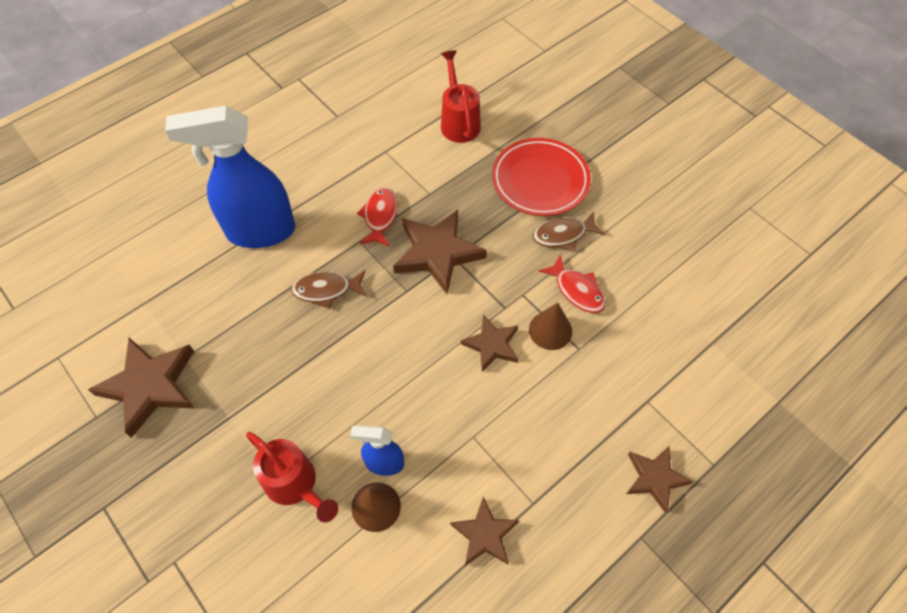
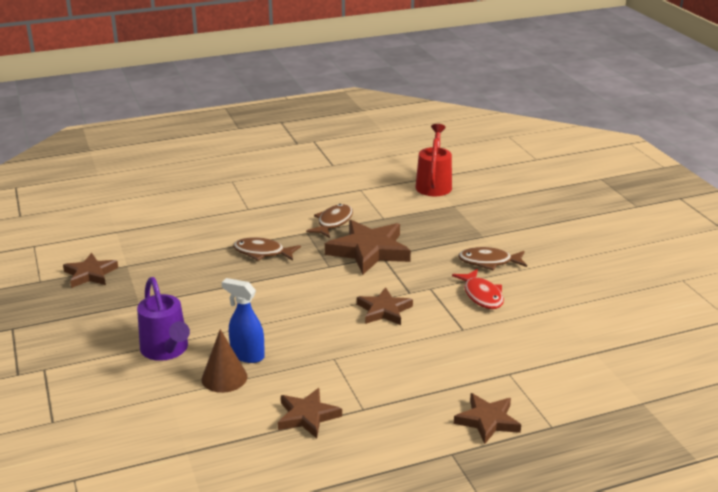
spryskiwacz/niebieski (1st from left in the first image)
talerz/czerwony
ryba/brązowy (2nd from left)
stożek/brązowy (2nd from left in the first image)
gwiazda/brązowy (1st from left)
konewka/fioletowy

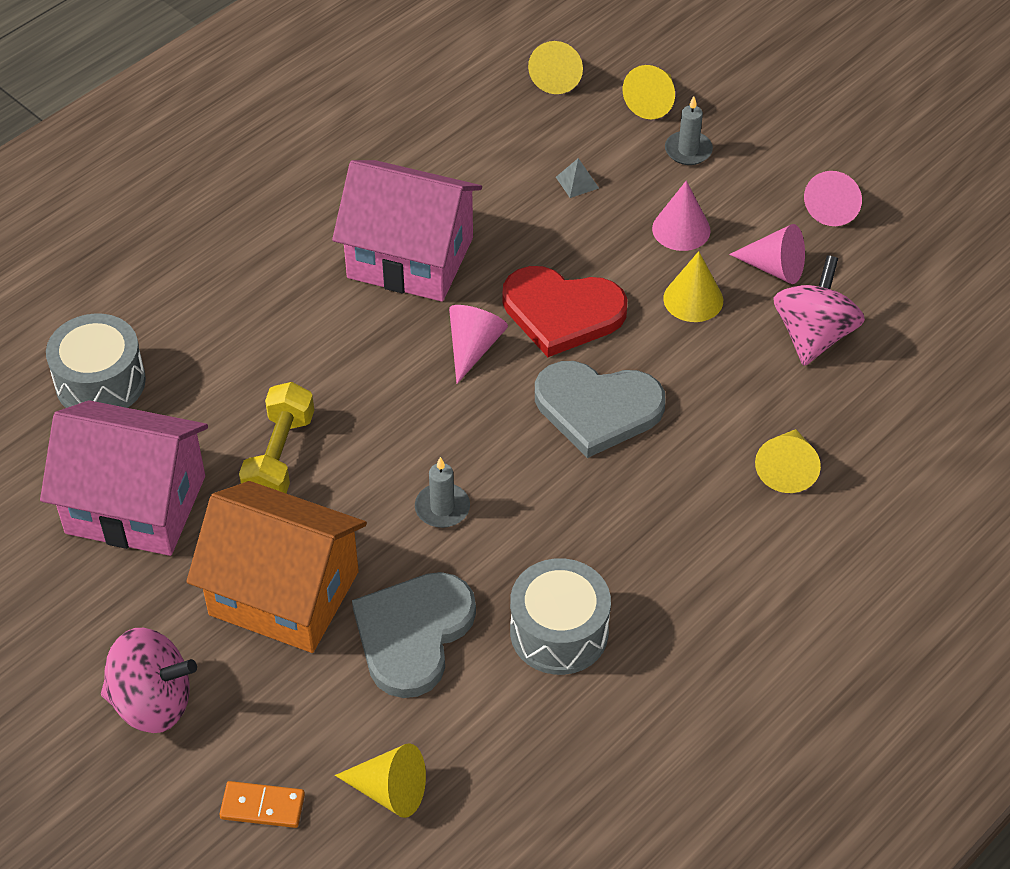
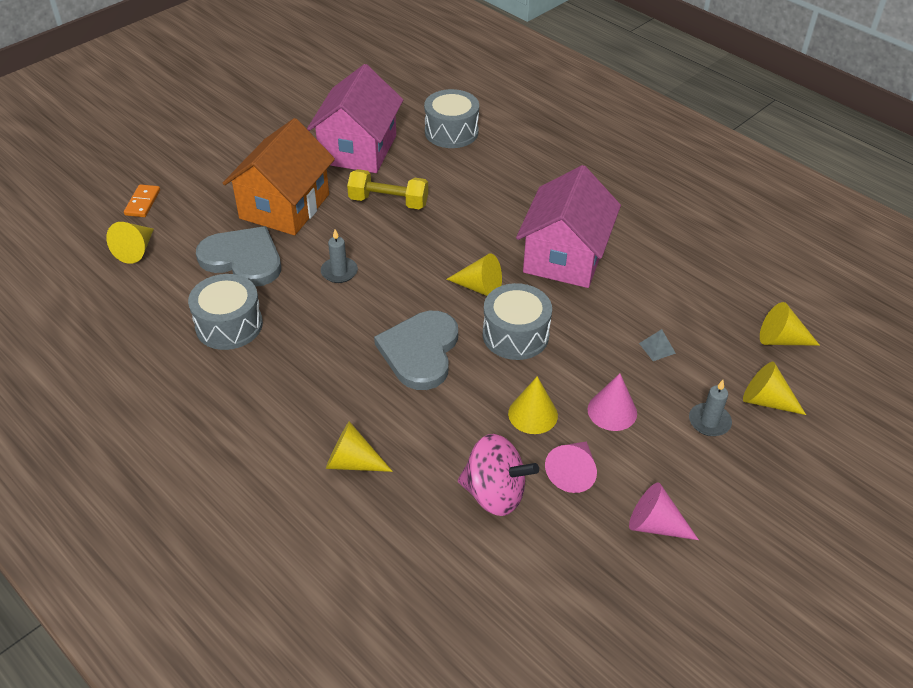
bęben/szary (3rd from left)
stożek/żółty (3rd from left)
bączek/różowy (1st from left in the first image)

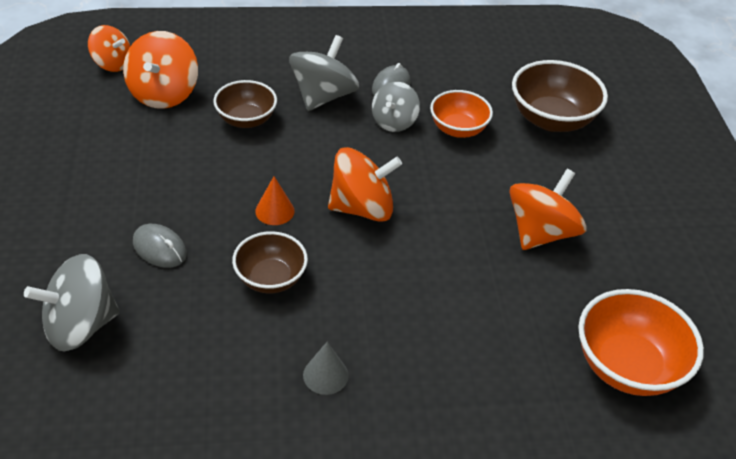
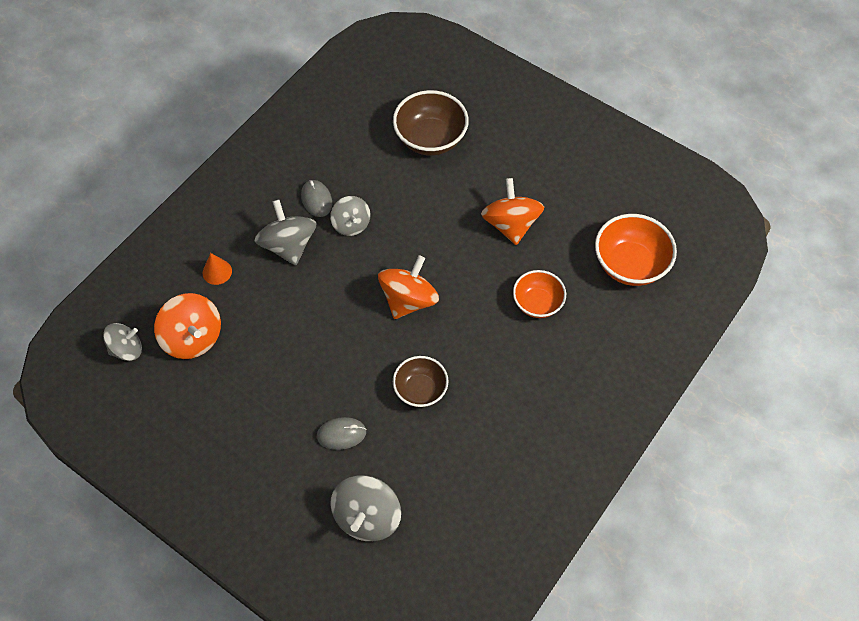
bączek/szary (1st from left)
miska/brązowy (1st from left in the first image)
miska/pomarańczowy (1st from left)
stożek/pomarańczowy
stożek/szary

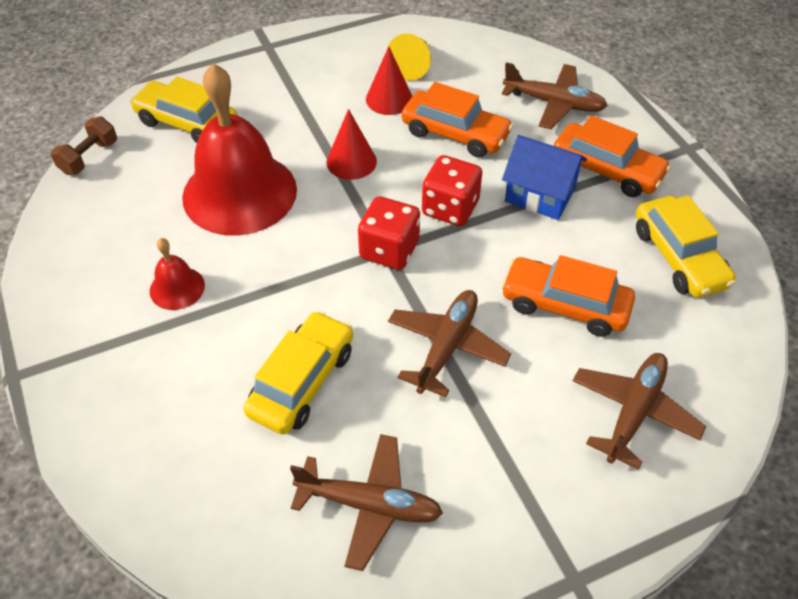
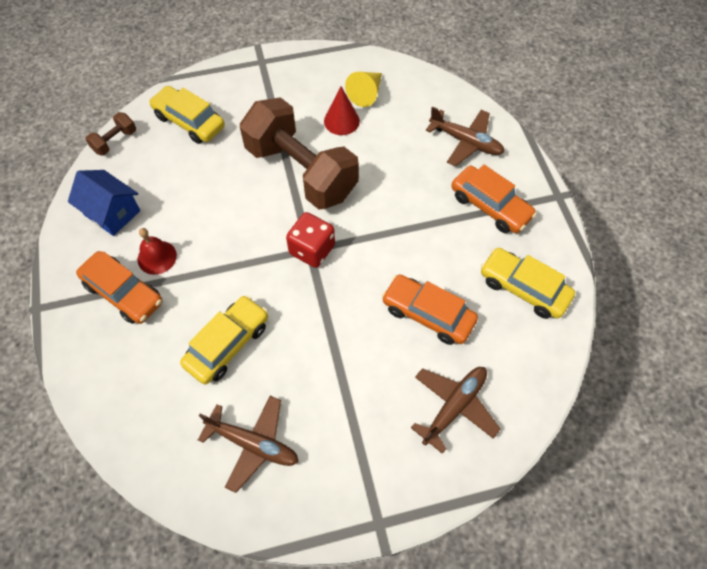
dzwonek/czerwony (2nd from left in the first image)
samochód/pomarańczowy (1st from left)
hantel/brązowy (2nd from left)
domek/niebieski
kostka do gry/czerwony (2nd from left in the first image)
samochód/żółty (3rd from left)
samolot/brązowy (2nd from left in the first image)

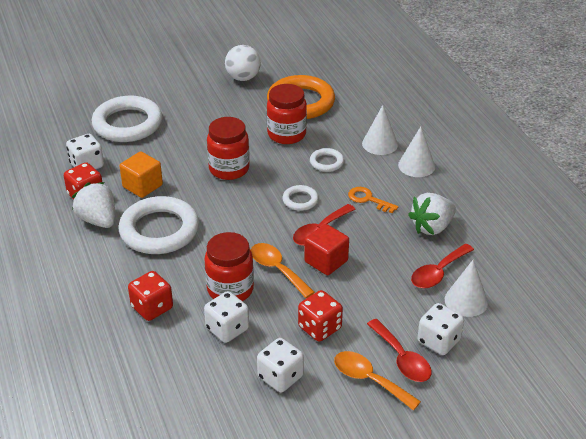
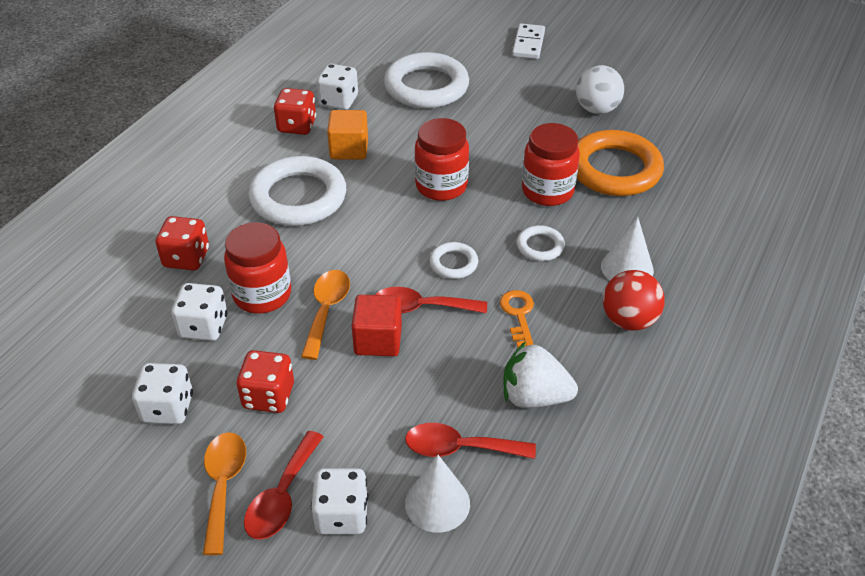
piłka/czerwony
truskawka/biały (1st from left in the first image)
kostka domina/biały

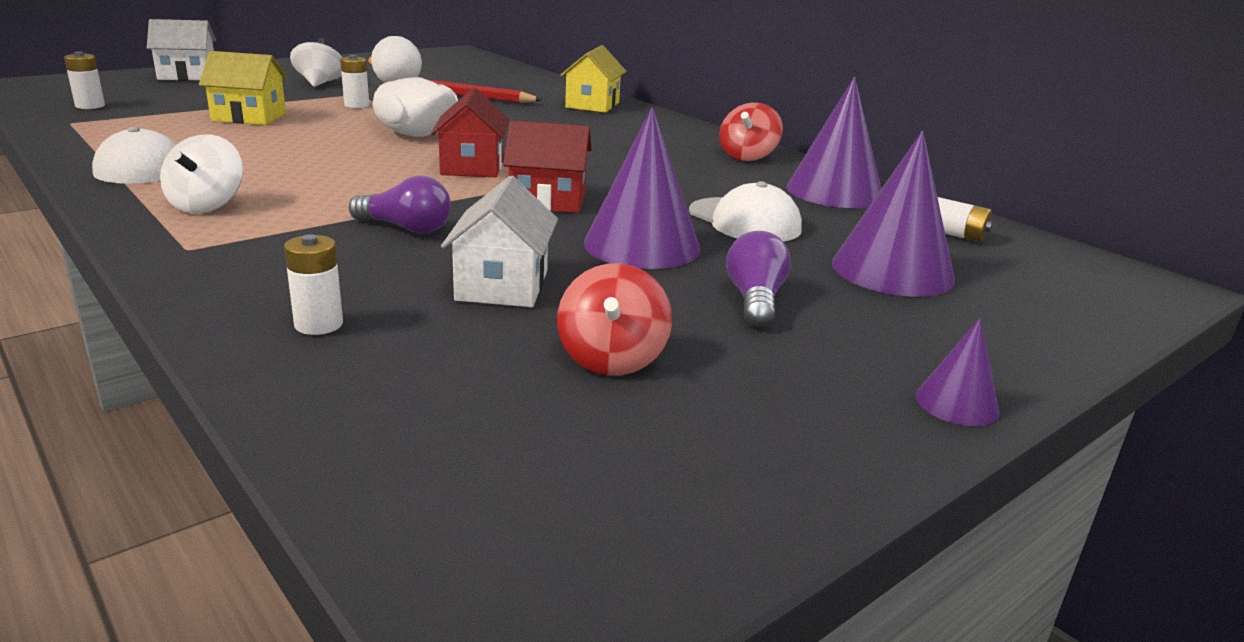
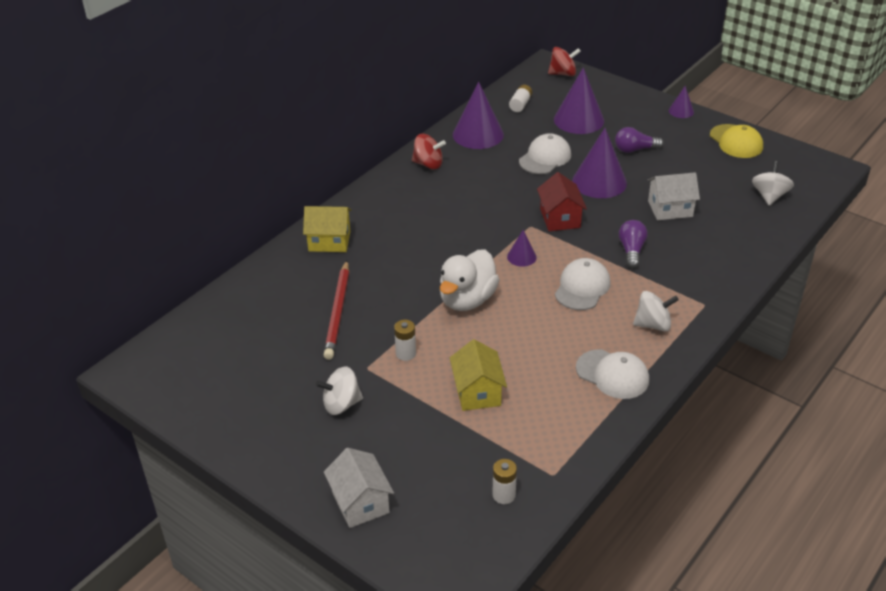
stożek/fioletowy (2nd from left)
bateria/biały (2nd from left in the first image)
bączek/czerwony (2nd from left)
czapka/żółty
bączek/biały (3rd from left)
czapka/biały (2nd from left)

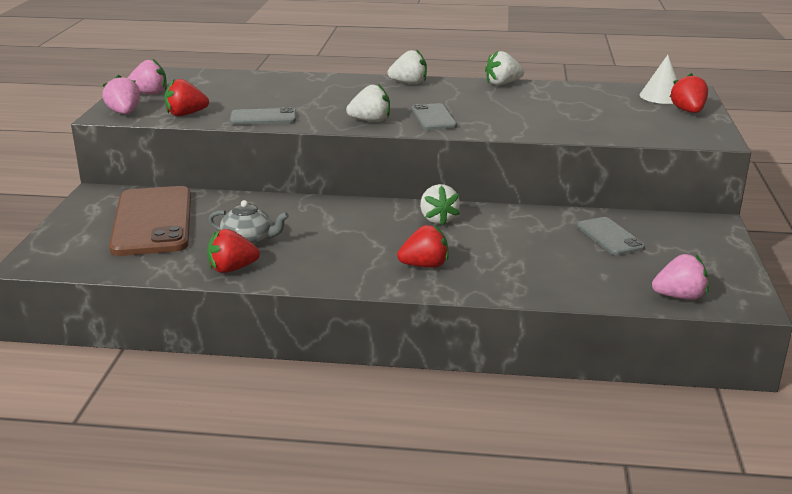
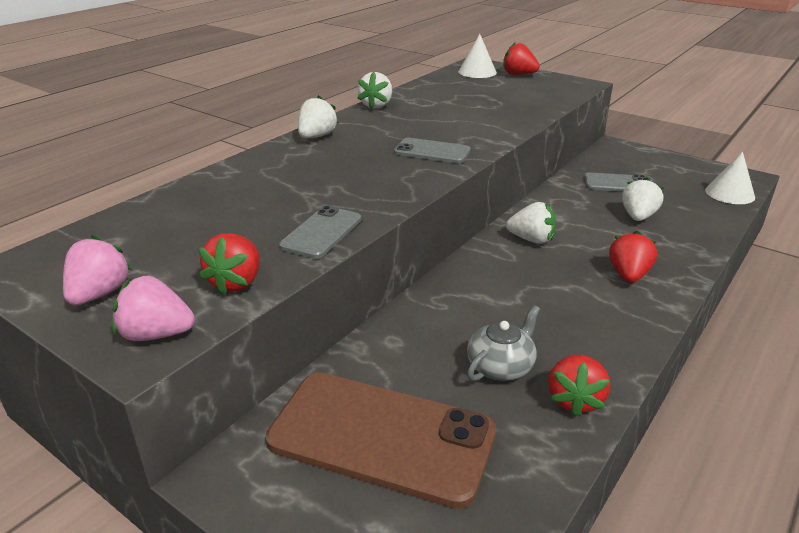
truskawka/biały (4th from left)
stożek/biały (2nd from left)

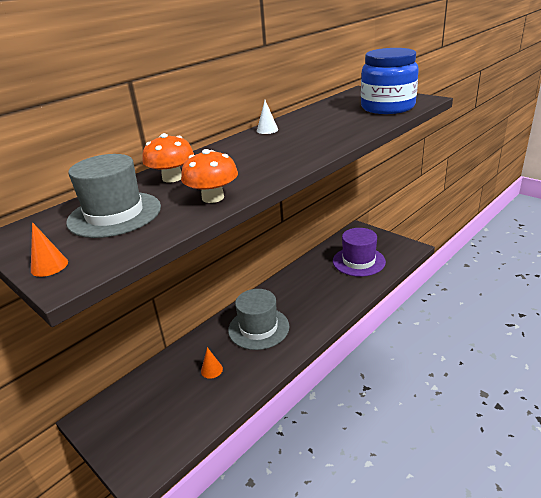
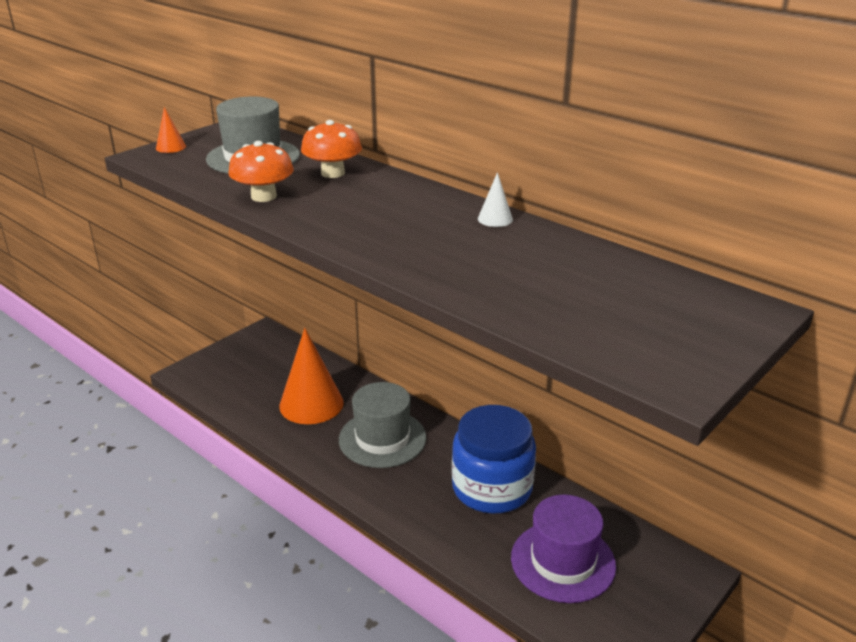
słoik/niebieski
stożek/pomarańczowy (2nd from left)

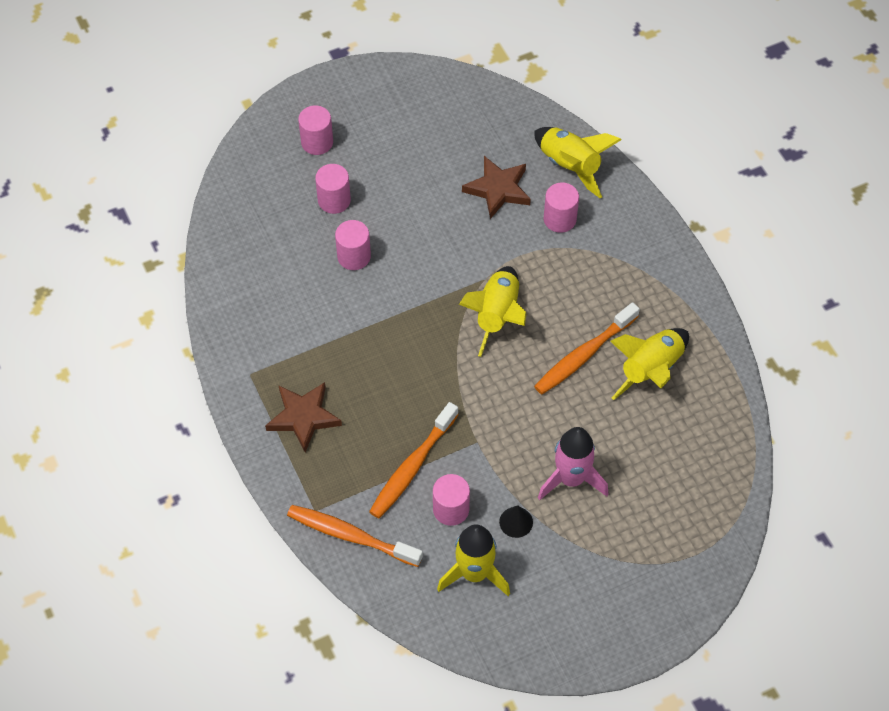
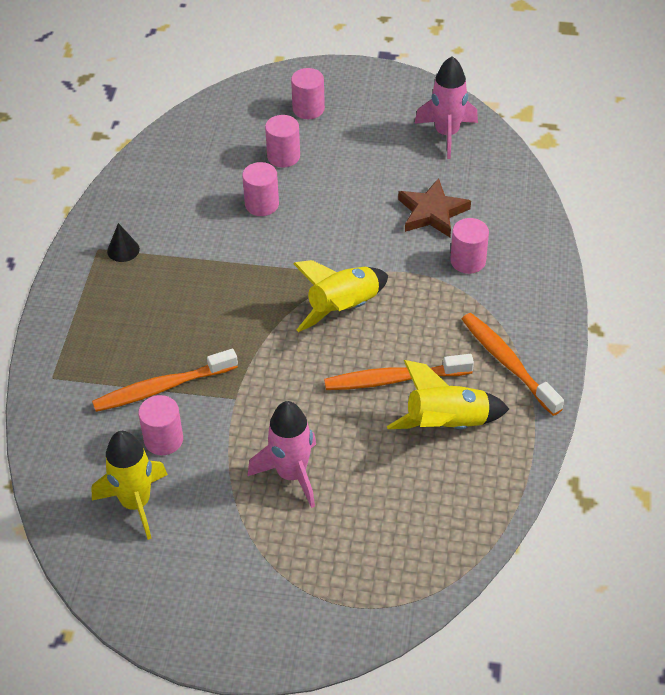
rakieta/żółty (3rd from left in the first image)
gwiazda/brązowy (1st from left in the first image)
szczoteczka do zębów/pomarańczowy (3rd from left)
stożek/czarny
rakieta/różowy (2nd from left)

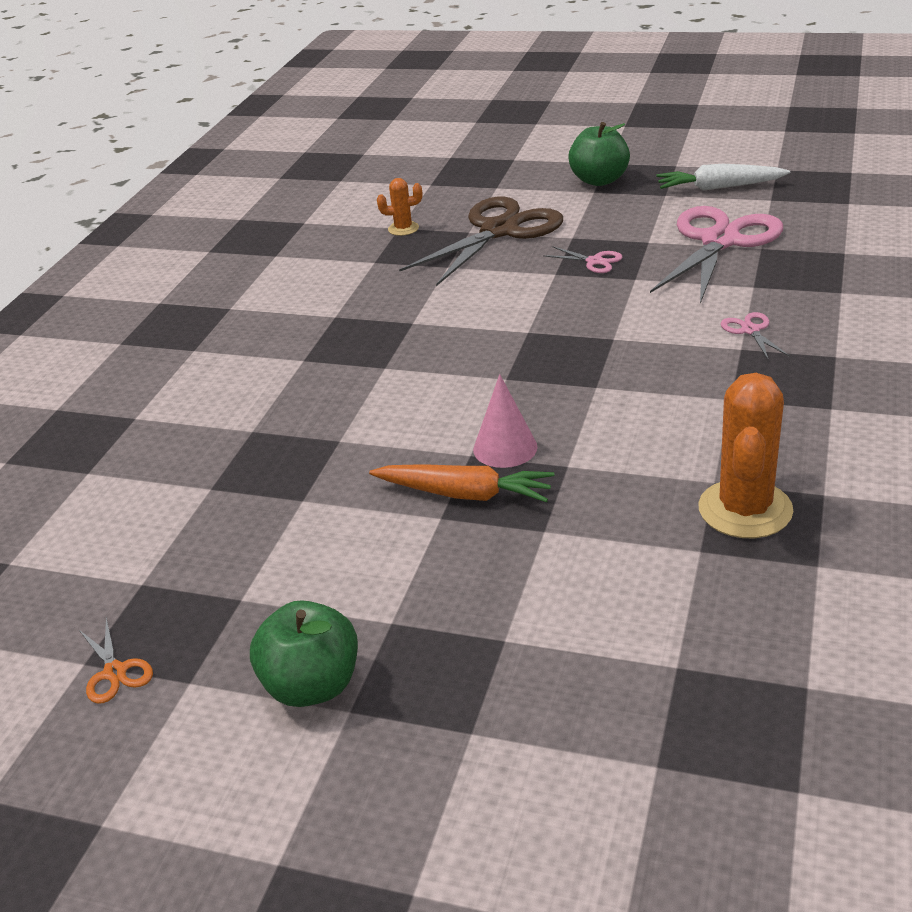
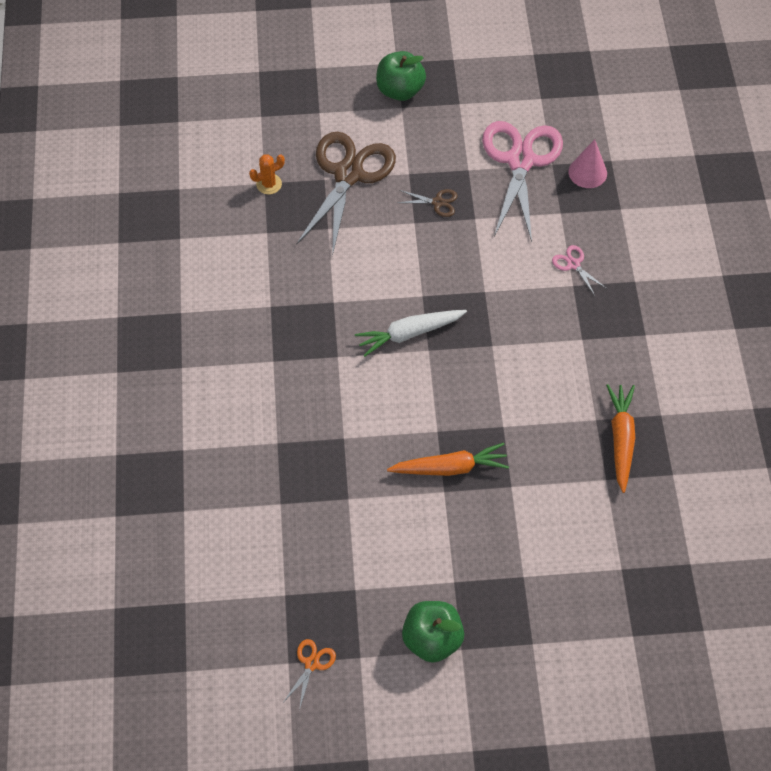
marchewka/biały
nożyczki/brązowy (2nd from left)
marchewka/pomarańczowy (2nd from left)
stożek/różowy
nożyczki/pomarańczowy

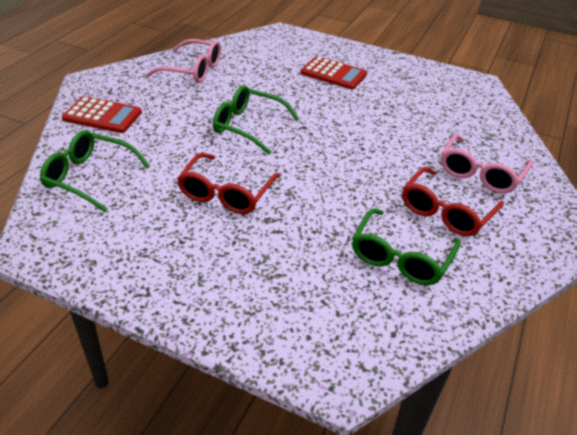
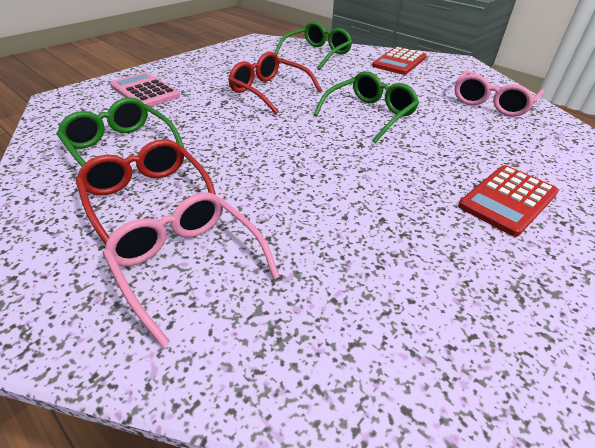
kalkulator/różowy

